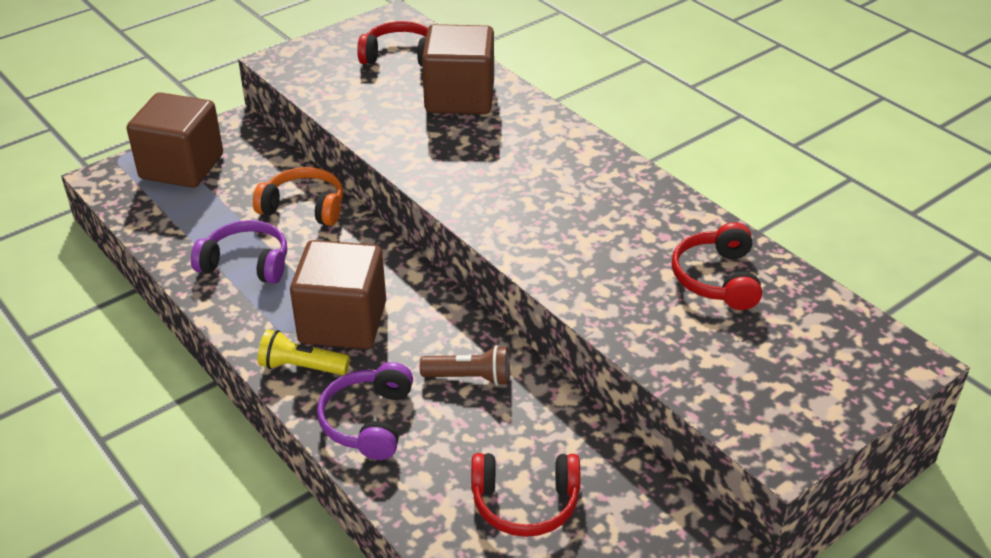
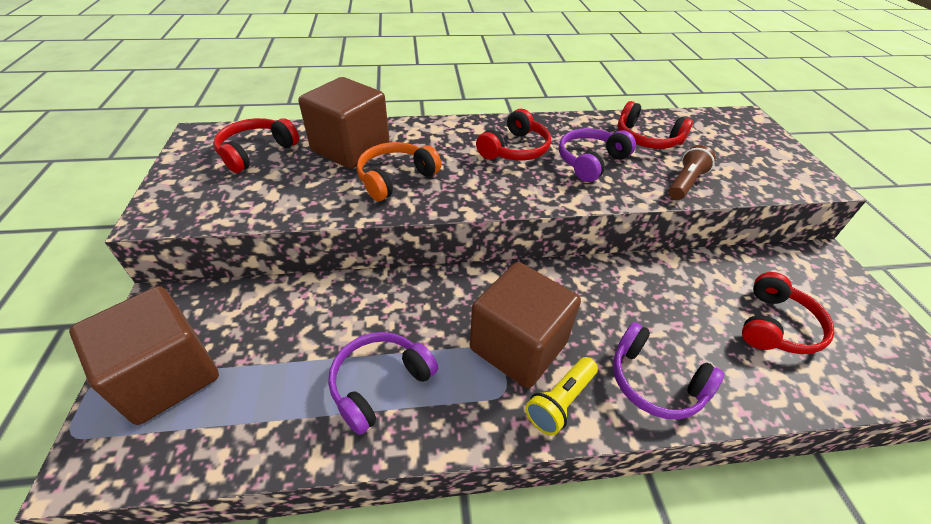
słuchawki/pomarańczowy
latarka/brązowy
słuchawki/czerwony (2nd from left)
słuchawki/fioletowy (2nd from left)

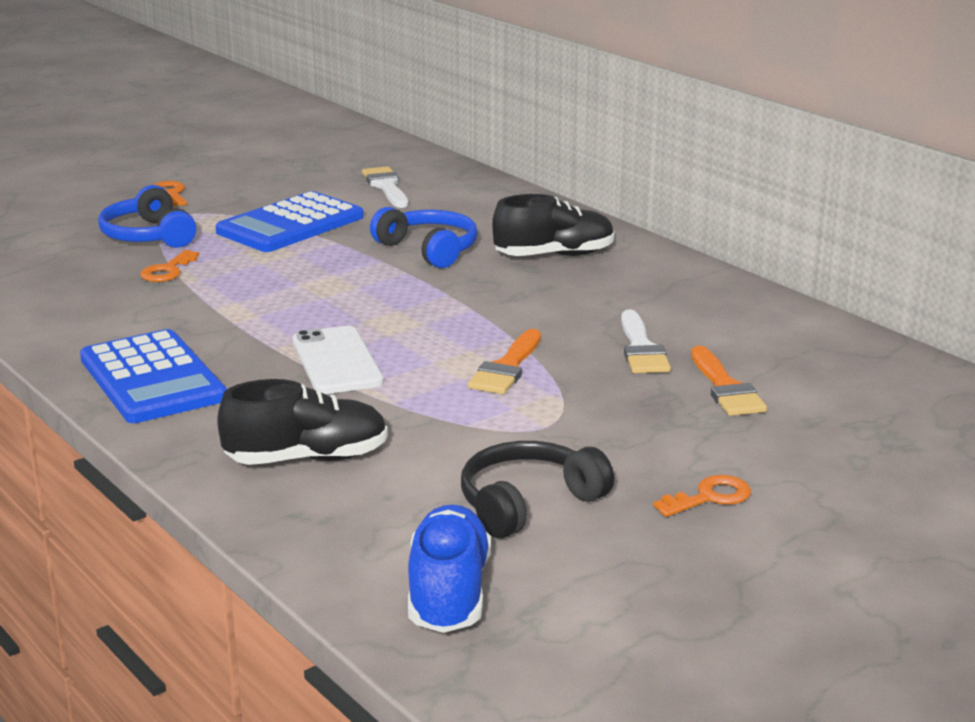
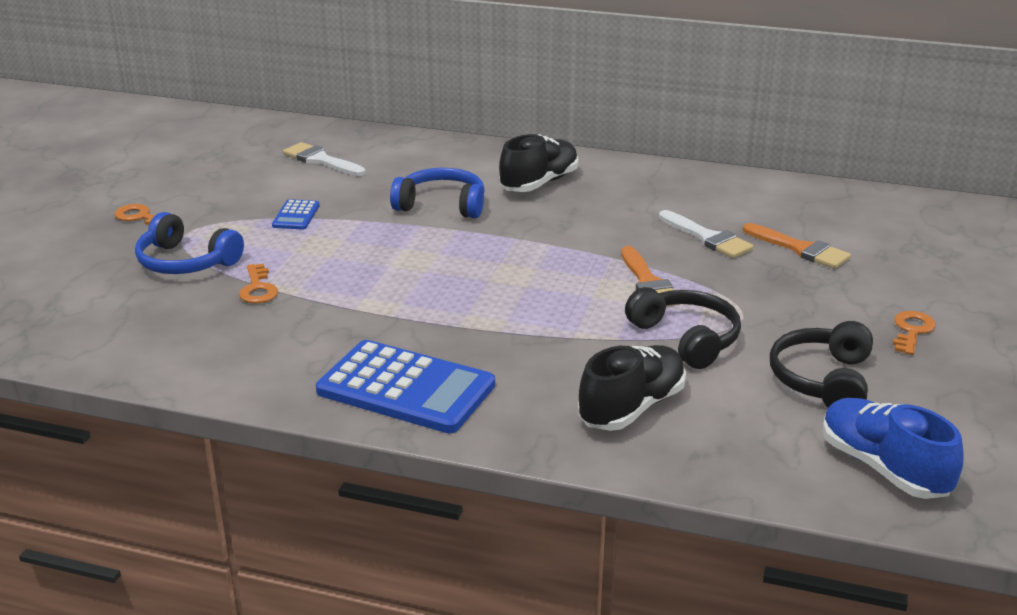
kalkulator/niebieski (1st from left)
telefon/biały
słuchawki/czarny (1st from left)

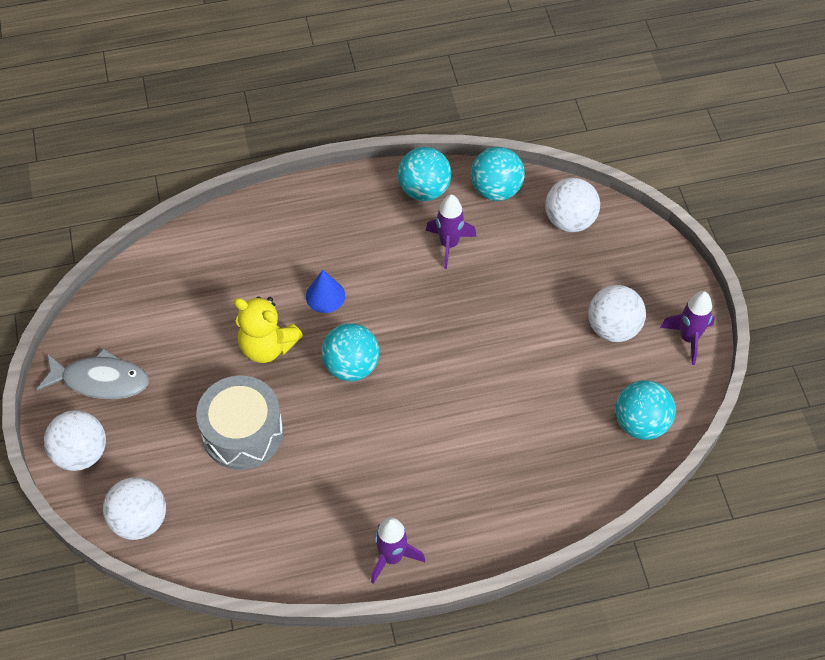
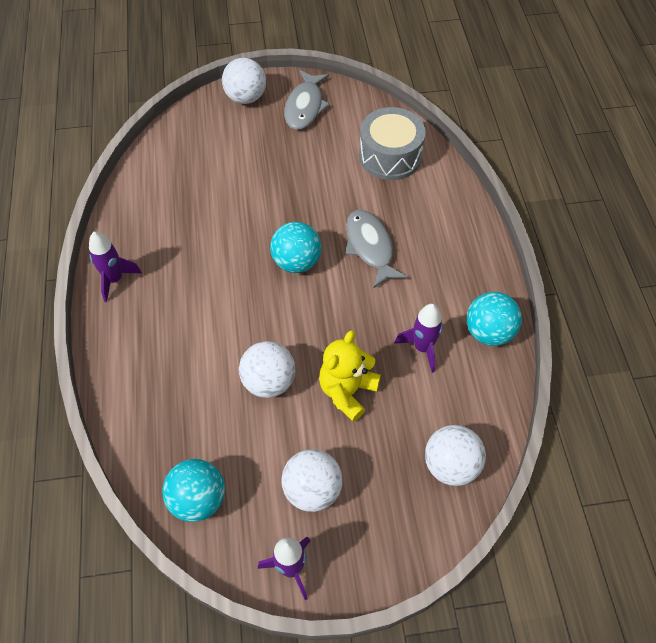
piłka/turkusowy (3rd from left in the first image)
ryba/szary (2nd from left)
miś/żółty
bęben/szary
piłka/biały (2nd from left)

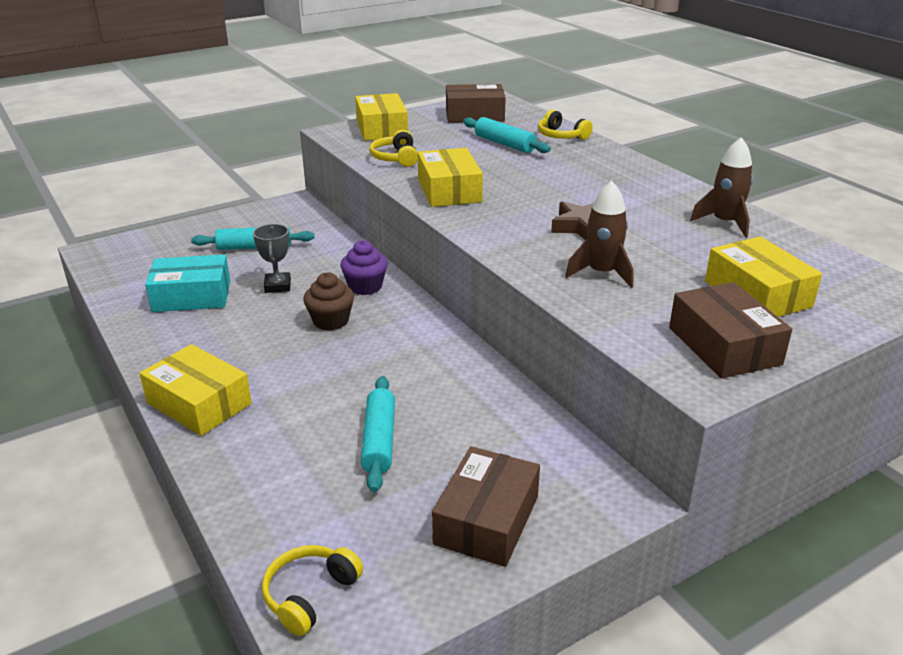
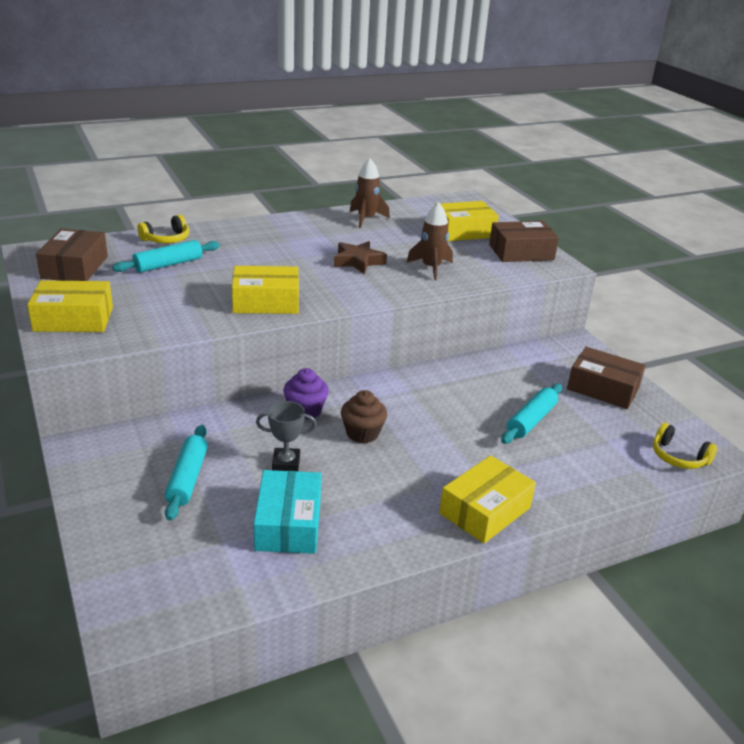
słuchawki/żółty (2nd from left in the first image)
wałek do ciasta/turkusowy (3rd from left)

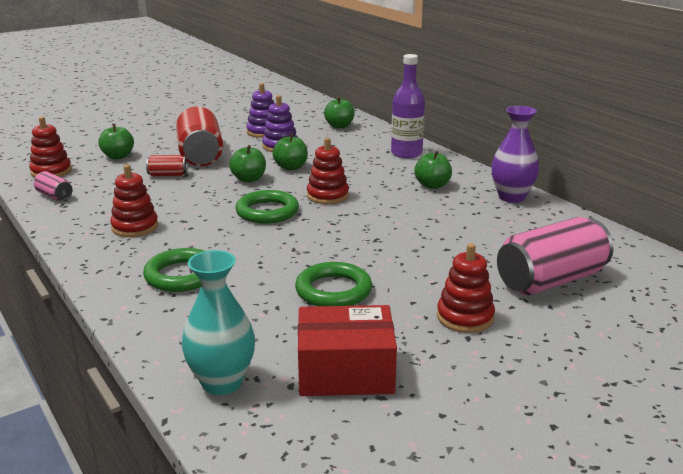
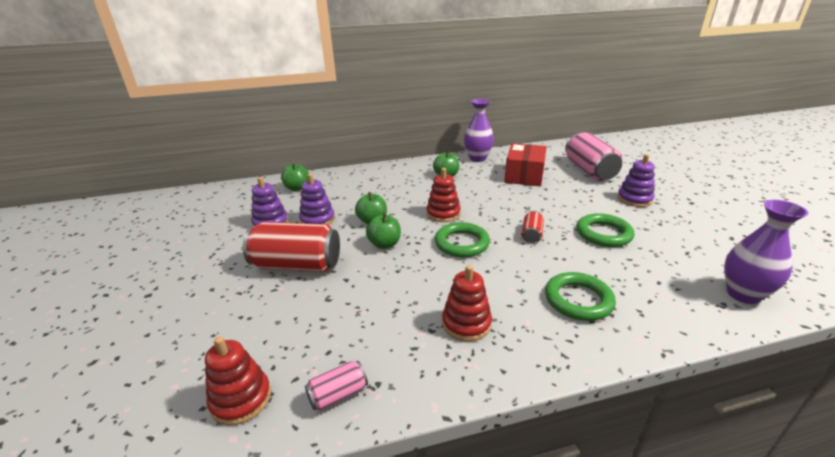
butelka/fioletowy
jabłko/zielony (1st from left in the first image)
puszka/czerwony (2nd from left)
zabawka nakładanka/fioletowy (3rd from left)
wazon/fioletowy (2nd from left)
pudełko/czerwony

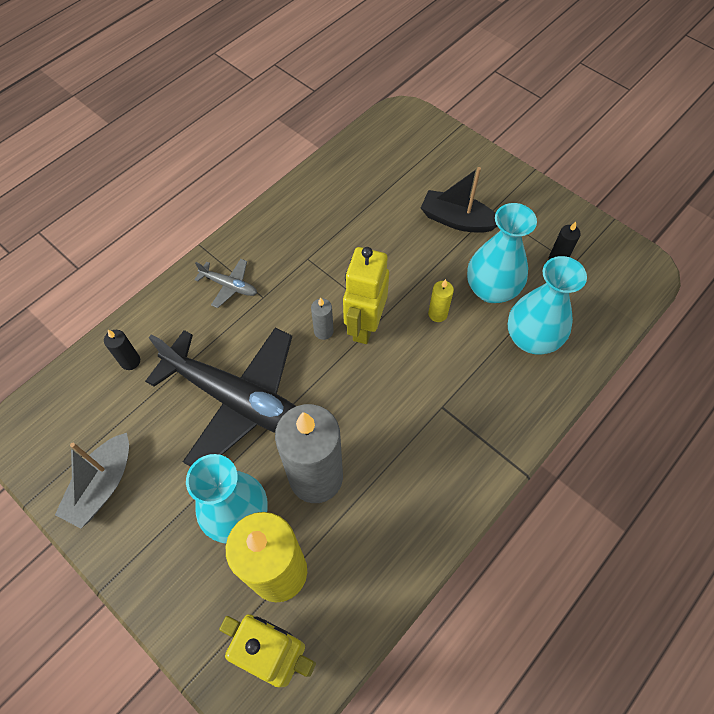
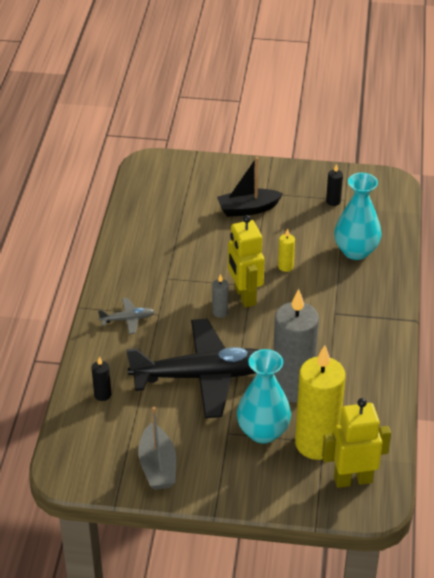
wazon/turkusowy (2nd from left in the first image)

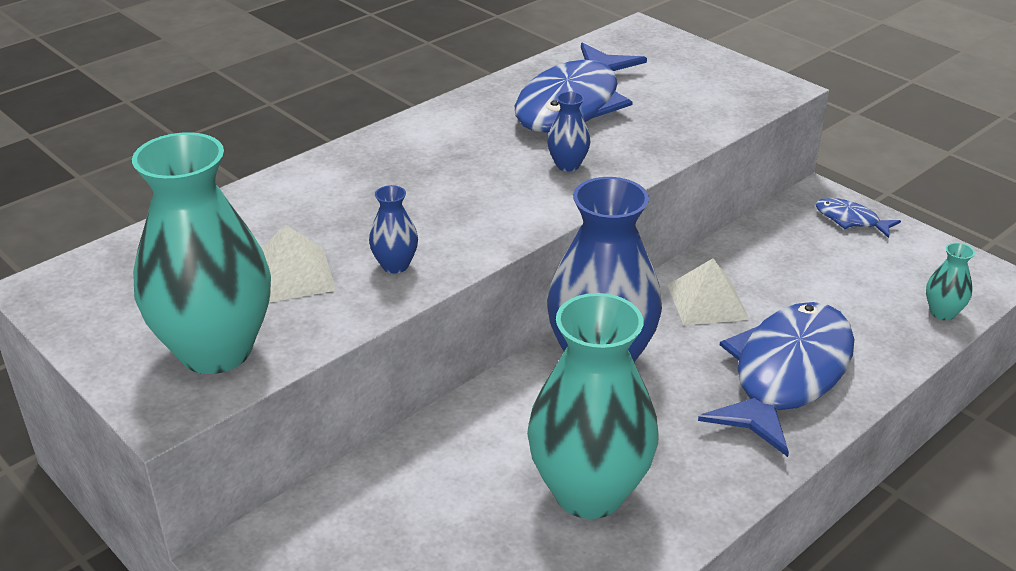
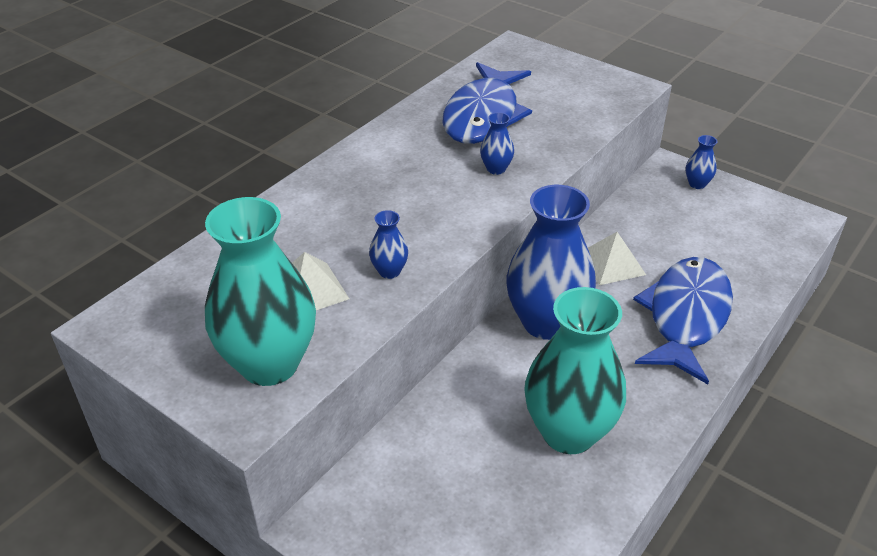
wazon/niebieski (4th from left)
wazon/turkusowy (3rd from left in the first image)

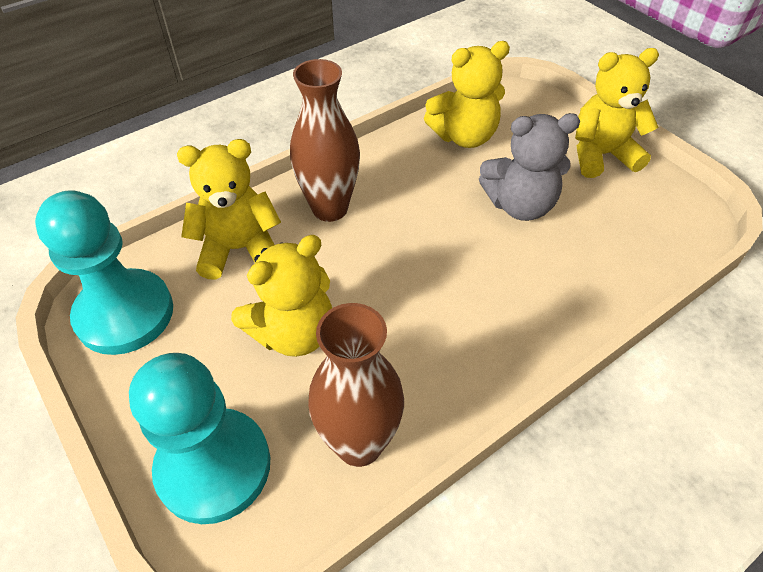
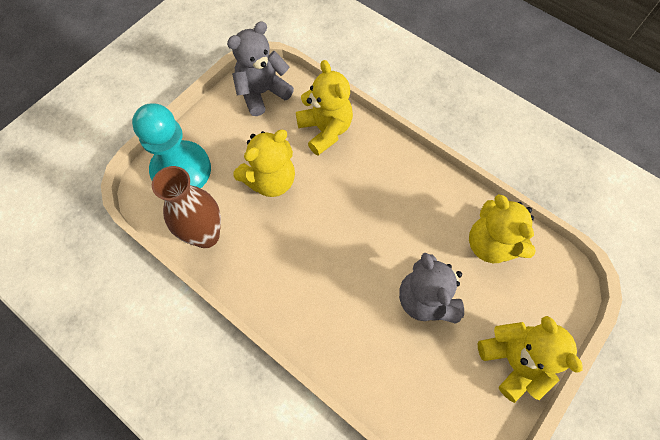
wazon/brązowy (1st from left in the first image)
miś/szary (1st from left)
miś/żółty (1st from left)

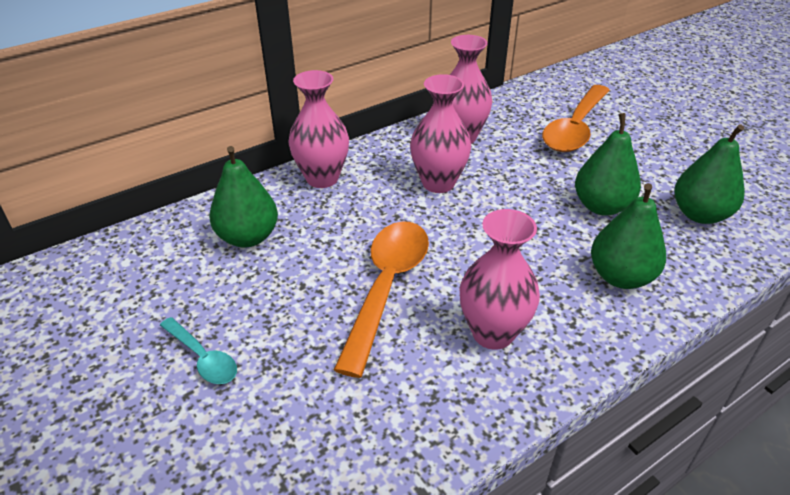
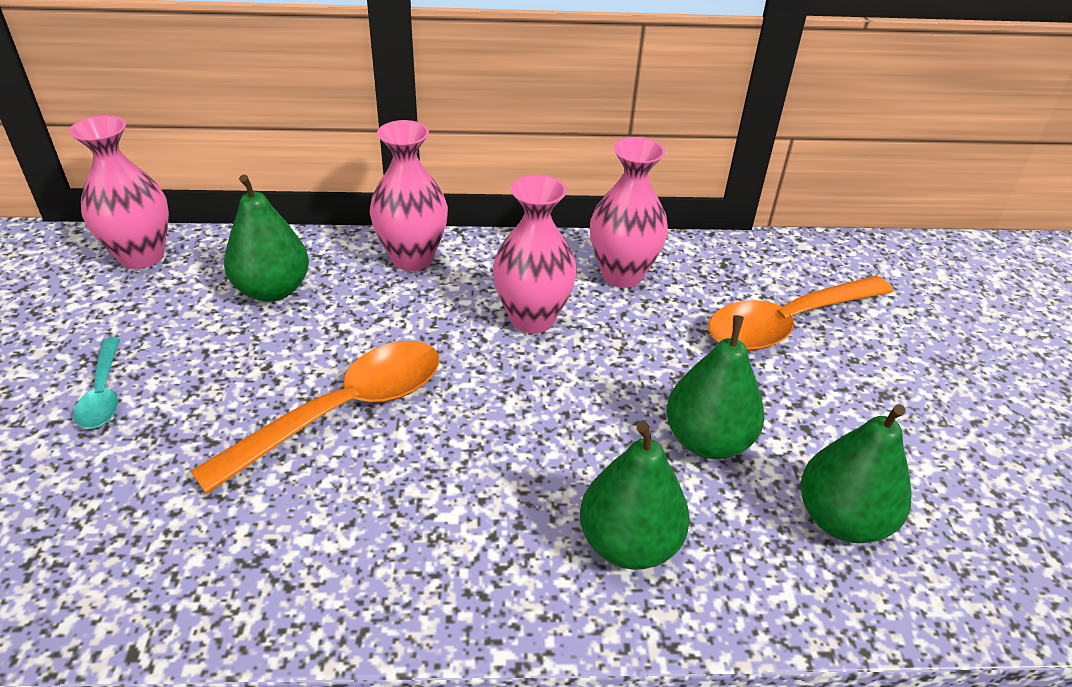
wazon/różowy (1st from left)

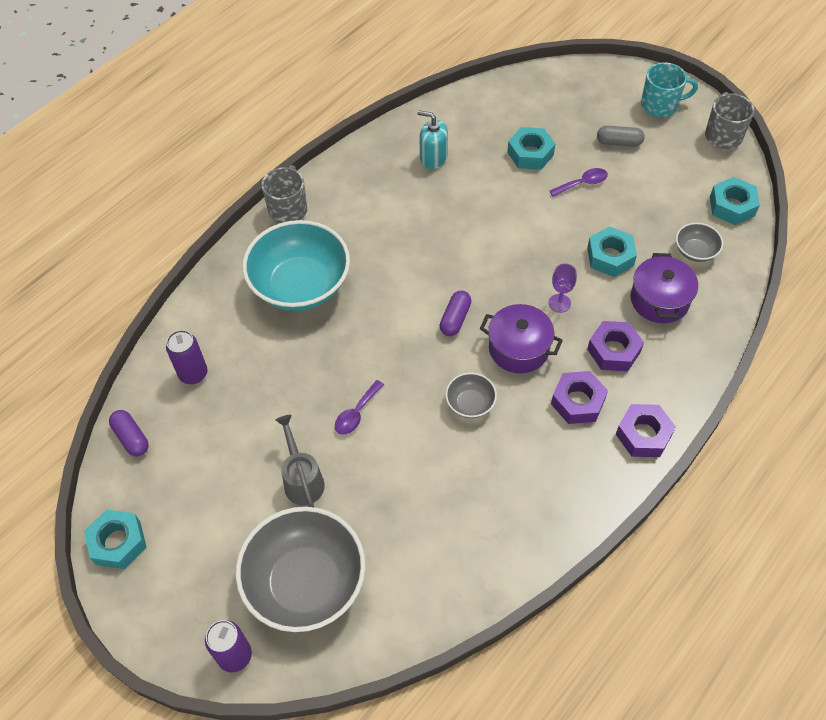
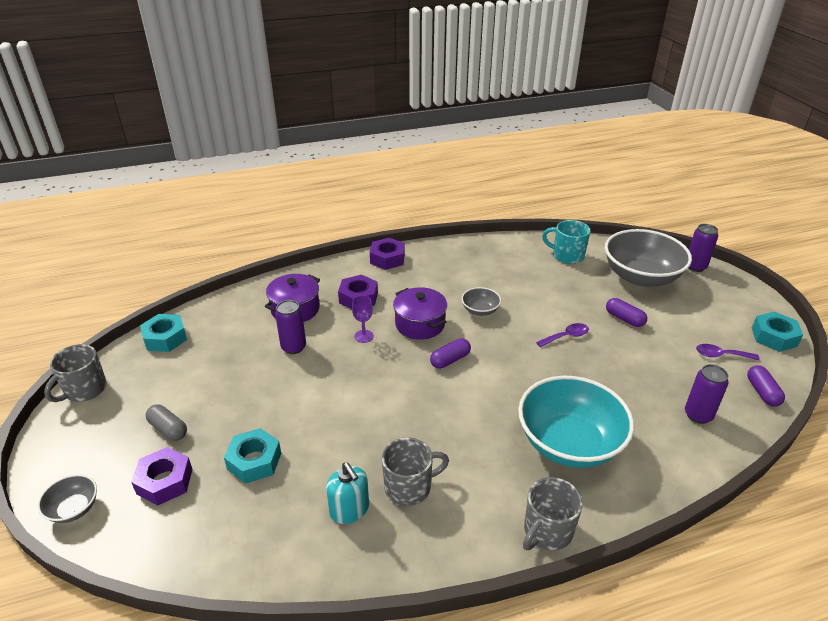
kubek/turkusowy
łyżka/fioletowy (2nd from left)
miska/szary (1st from left)
puszka/fioletowy (1st from left)
nakrętka/fioletowy (1st from left)
kapsułka/fioletowy (2nd from left)
kubek/szary (2nd from left)

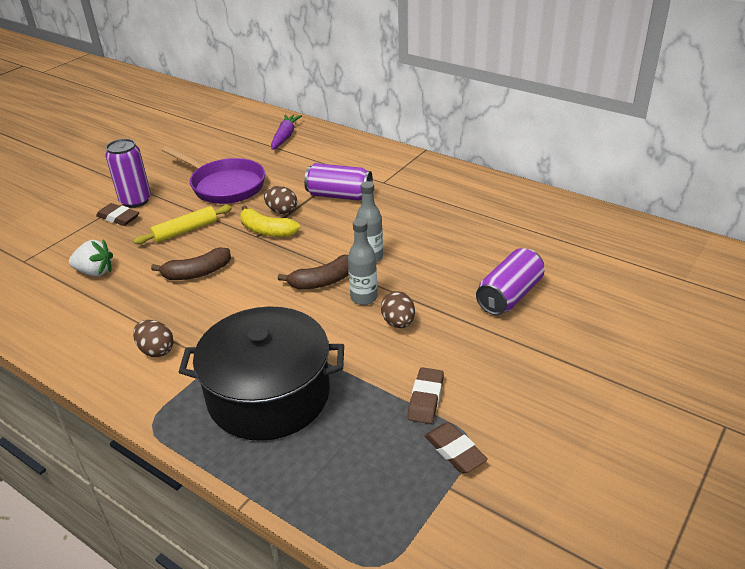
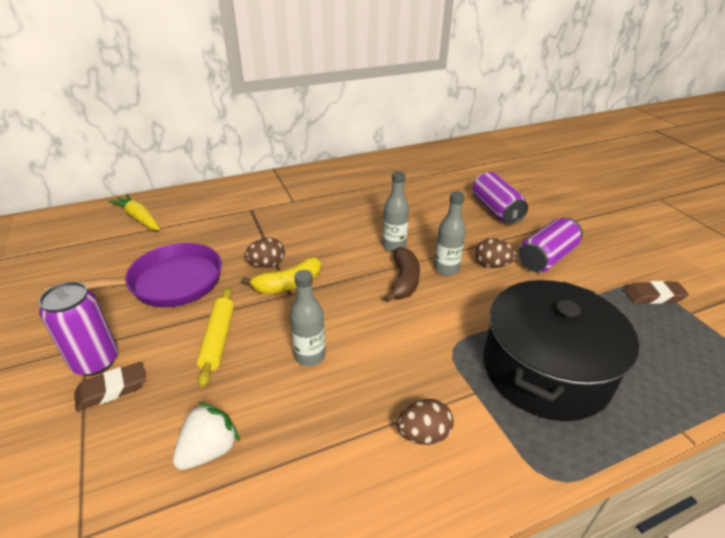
marchewka/żółty
puszka/fioletowy (3rd from left)
butelka/szary (1st from left)
gumka do mazania/brązowy (2nd from left in the first image)

